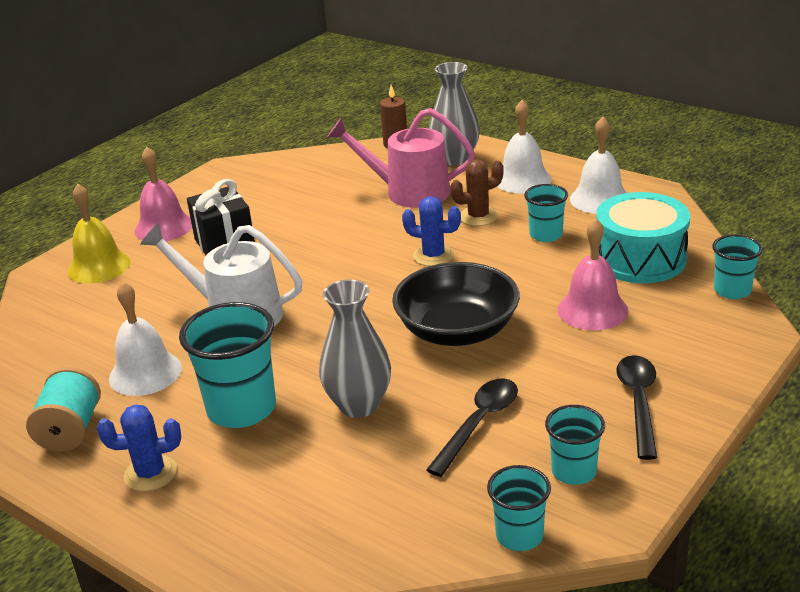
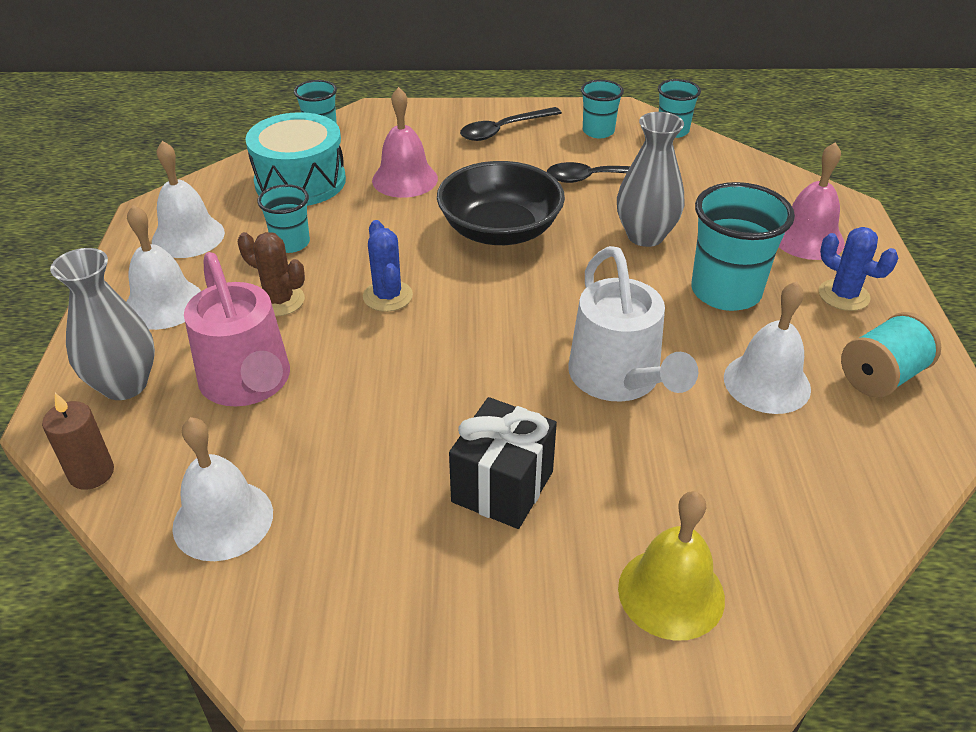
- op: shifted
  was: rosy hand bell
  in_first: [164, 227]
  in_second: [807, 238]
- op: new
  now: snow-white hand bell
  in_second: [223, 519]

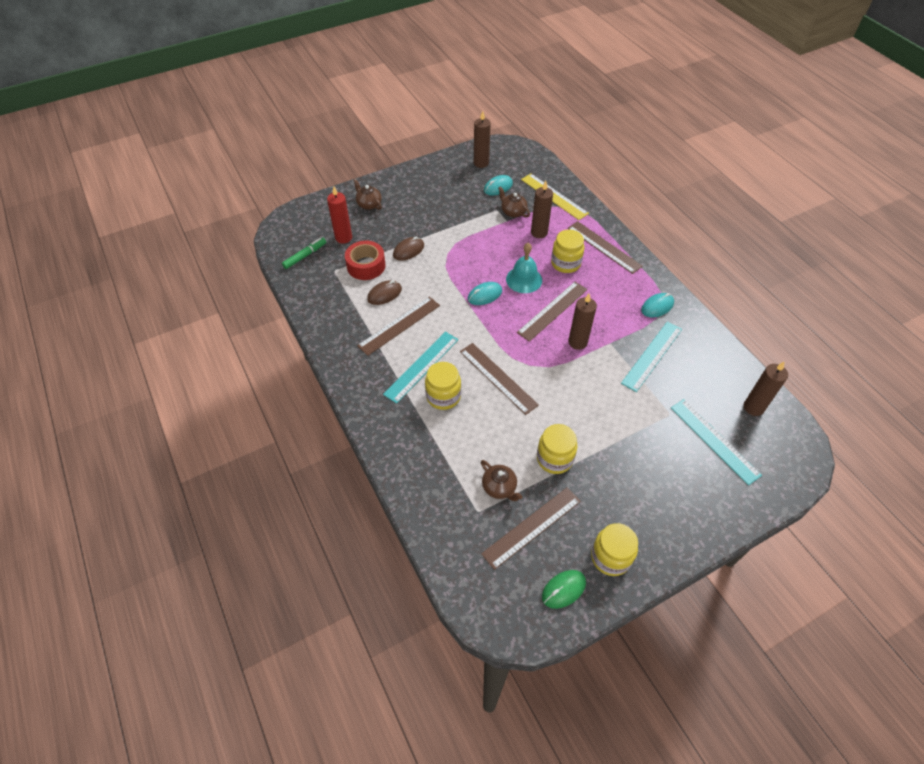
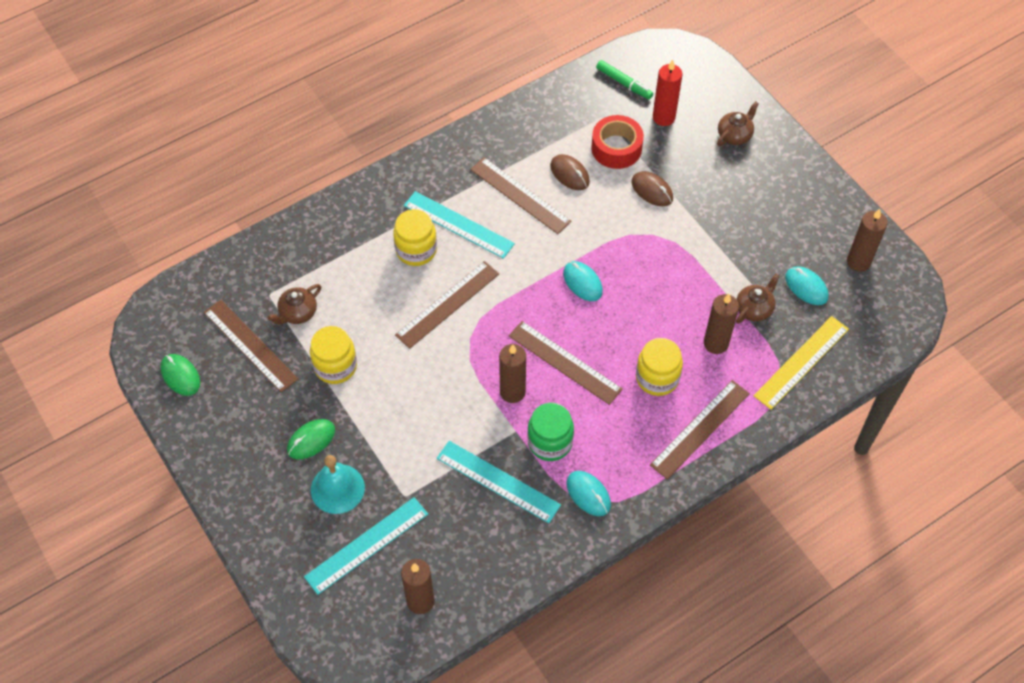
- op: shifted
  was: turquoise hand bell
  in_first: [524, 279]
  in_second: [337, 488]
- op: gone
  was: yellow jam jar
  in_first: [610, 557]
- op: new
  now: emerald jam jar
  in_second: [550, 442]
- op: new
  now: emerald mouse
  in_second: [311, 440]

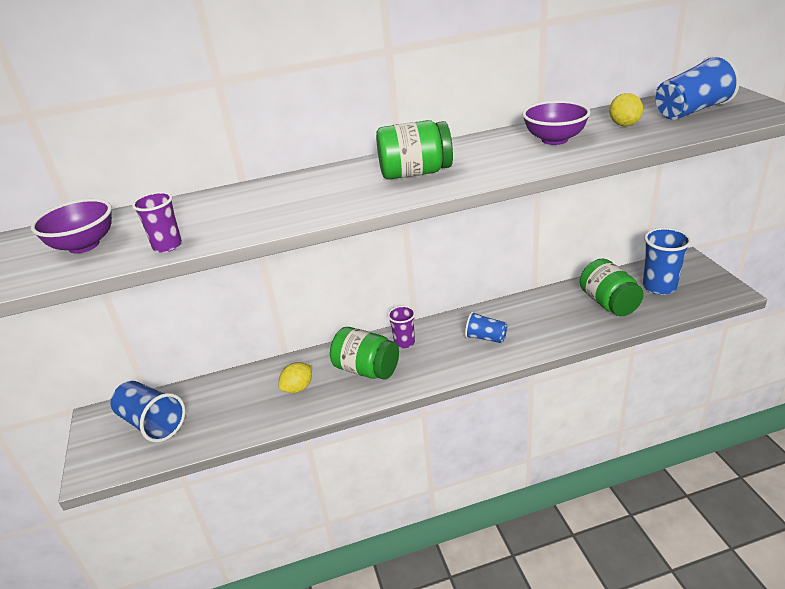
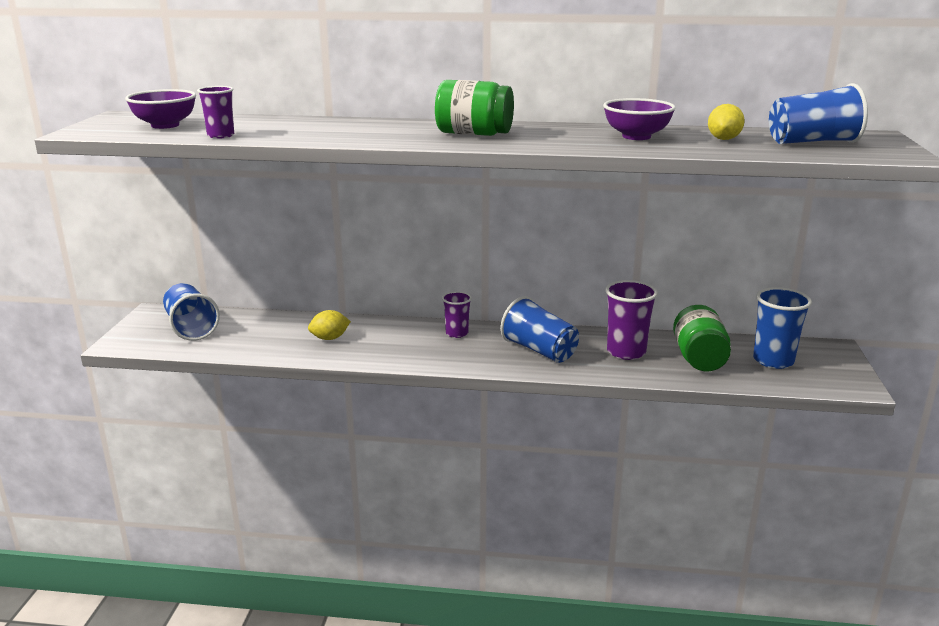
- op: scaled
  was: cobalt cup
  in_first: [486, 338]
  in_second: [539, 351]
  ratio: 1.63
- op: gone
  was: emerald jam jar
  in_first: [366, 369]
- op: new
  now: purple cup
  in_second: [626, 352]

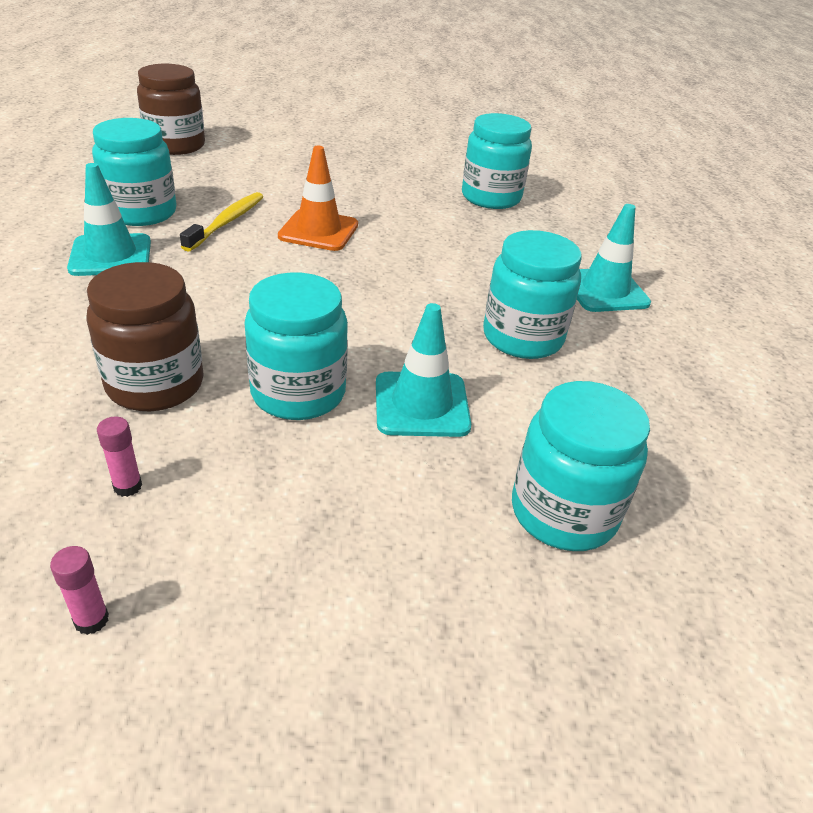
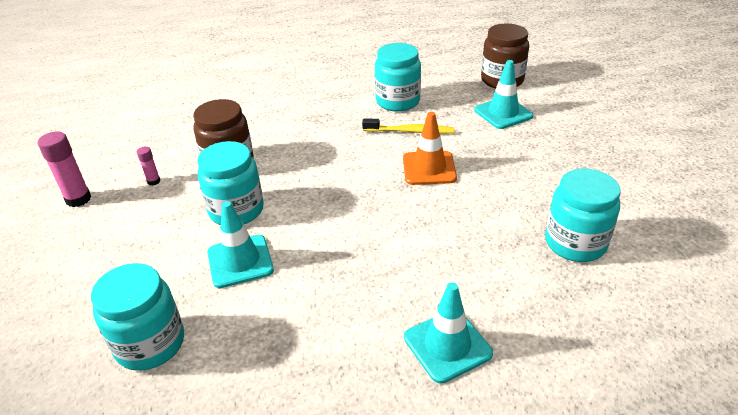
- op: shifted
  was: turquoise safety cone
  in_first: [111, 255]
  in_second: [503, 113]
- op: gone
  was: turquoise jam jar
  in_first: [522, 338]
- op: scaled
  was: rosy glue stick
  in_first: [91, 620]
  in_second: [78, 199]
  ratio: 1.85

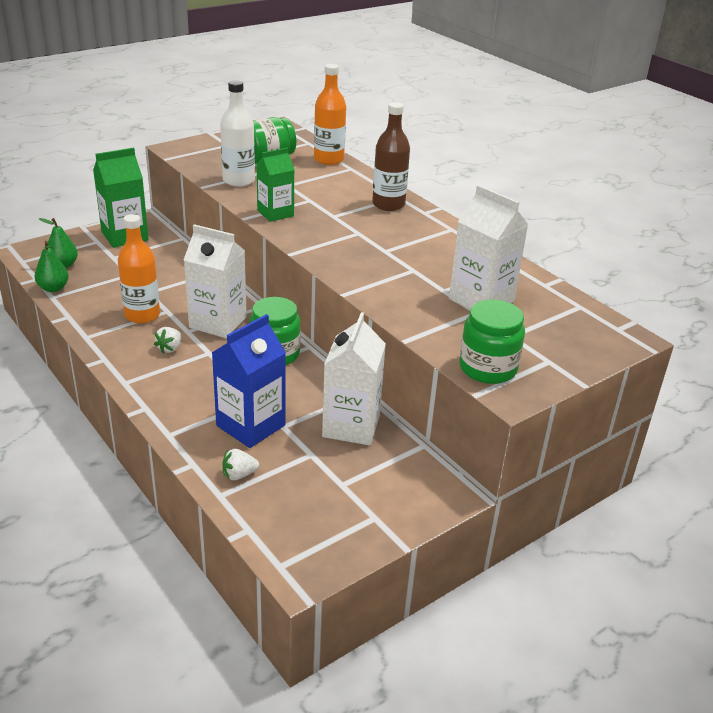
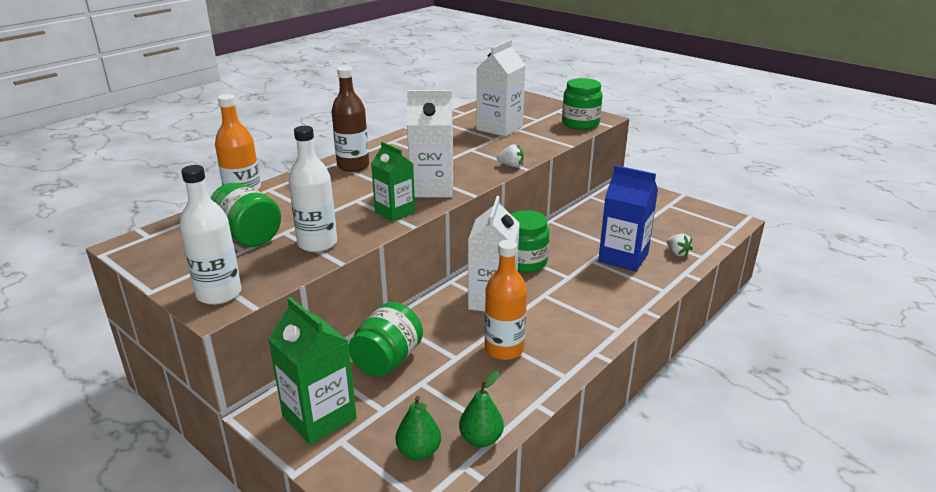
- op: shifted
  was: snow-white juice carton
  in_first: [351, 426]
  in_second: [432, 188]
- op: shifted
  was: snow-white berry
  in_first: [170, 348]
  in_second: [511, 166]
- op: new
  now: snow-white drink bottle
  in_second: [219, 294]
- op: new
  now: emerald jam jar
  in_second: [387, 360]

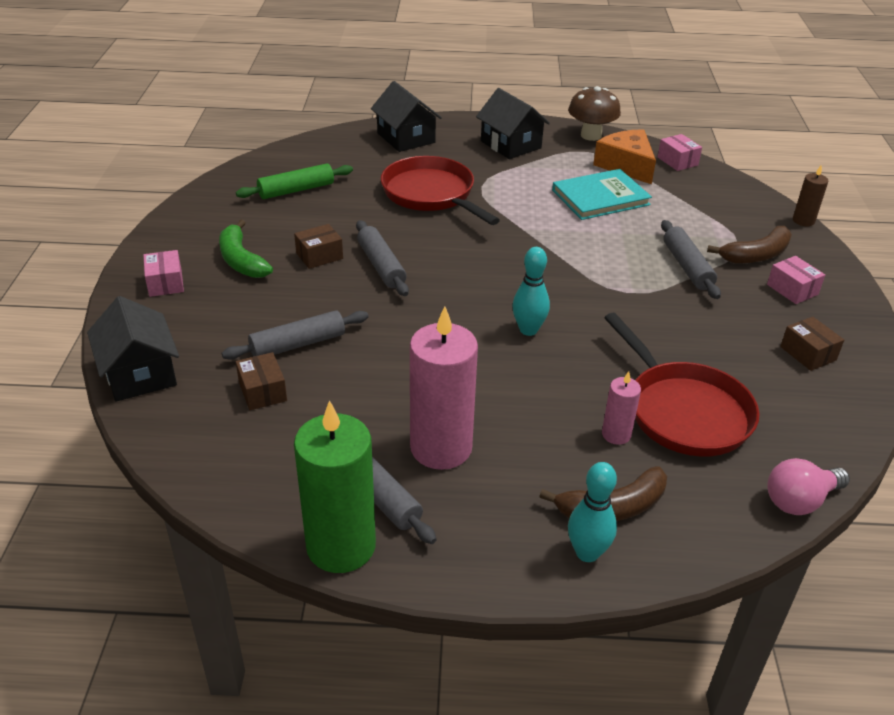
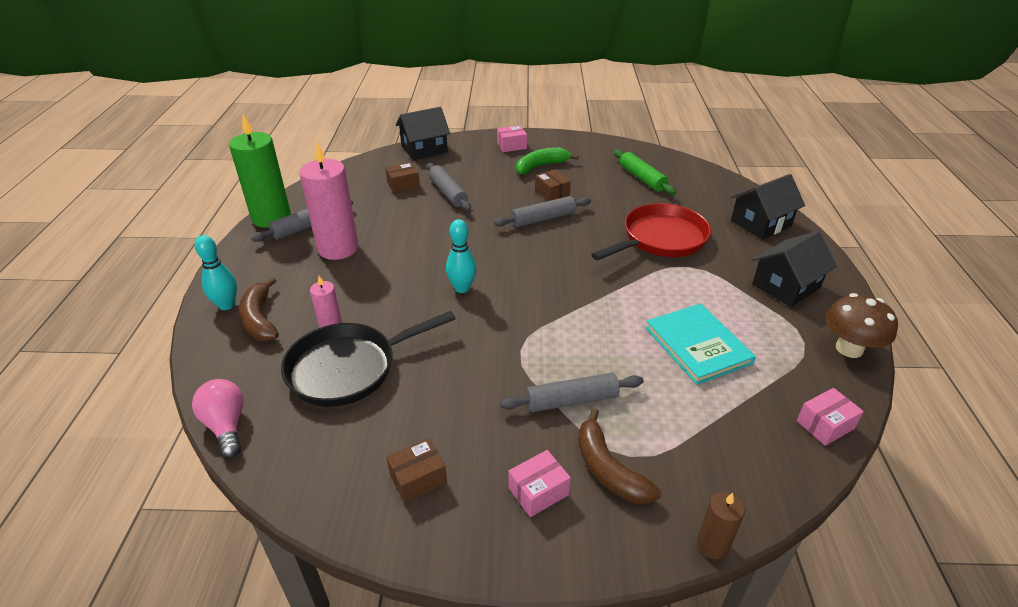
- op: gone
  was: bright orange cheese wedge
  in_first: [626, 166]
- op: repainted
  was: scarlet skillet
  now: jet-black skillet
  in_first: [683, 411]
  in_second: [349, 368]

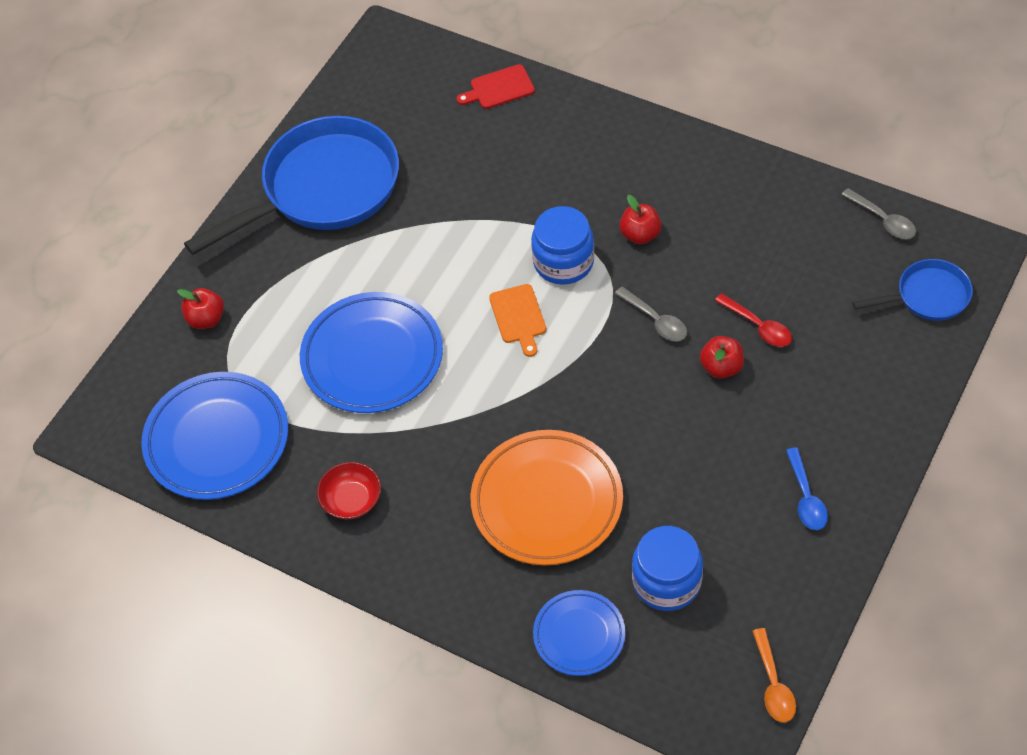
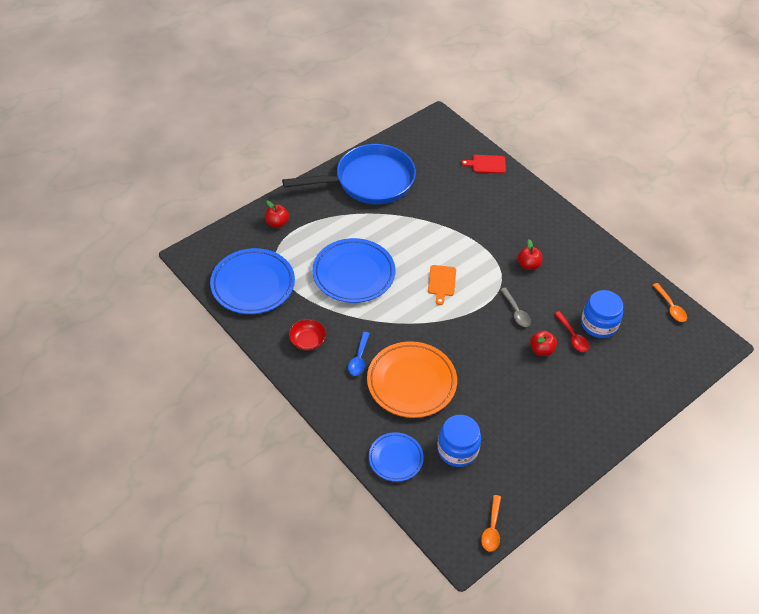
- op: repainted
  was: ash-grey tablespoon
  now: bright orange tablespoon
  in_first: [883, 220]
  in_second: [670, 307]
- op: shifted
  was: cobalt jam jar
  in_first: [563, 262]
  in_second: [599, 324]
- op: gone
  was: cobalt skillet
  in_first: [927, 296]
- op: shifted
  was: cobalt tablespoon
  in_first: [806, 497]
  in_second: [359, 358]

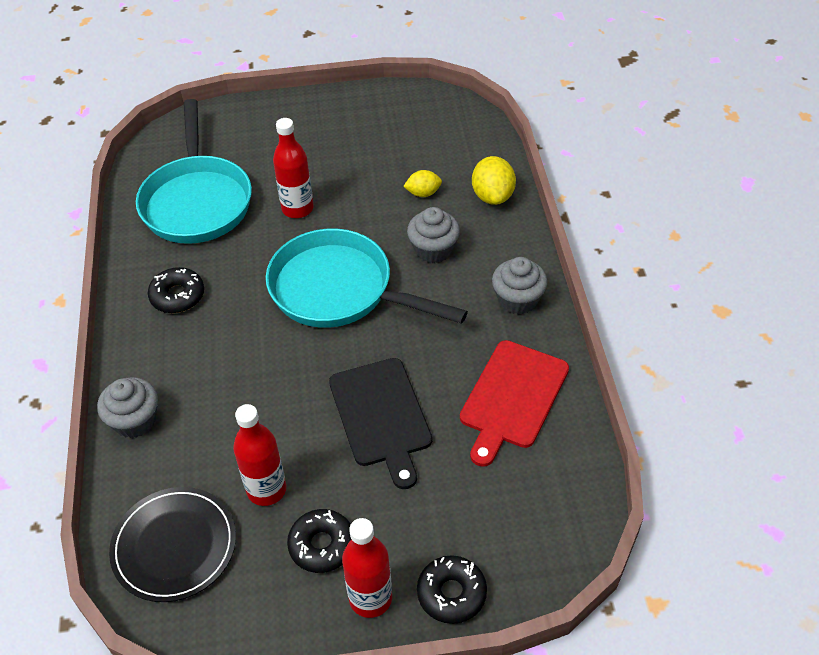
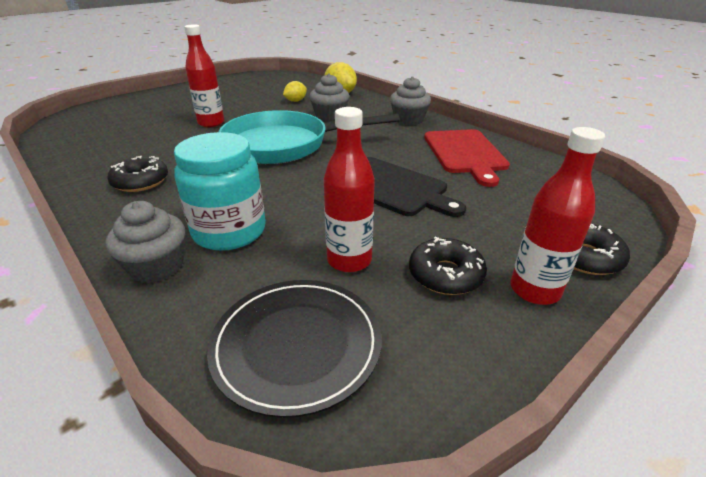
- op: gone
  was: turquoise skillet
  in_first: [197, 201]
- op: new
  now: turquoise jam jar
  in_second: [229, 231]

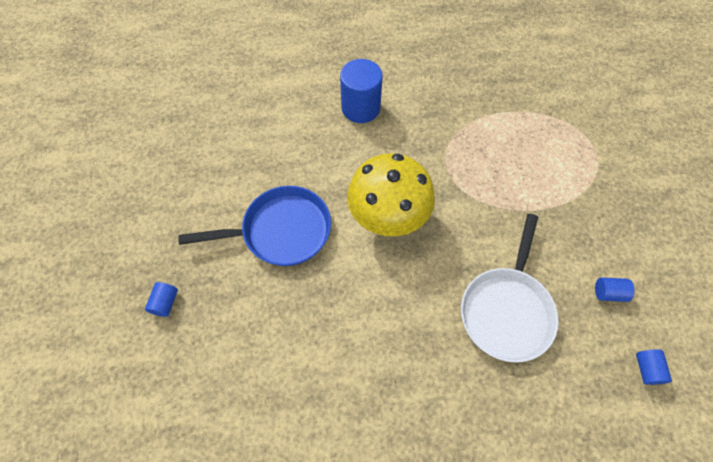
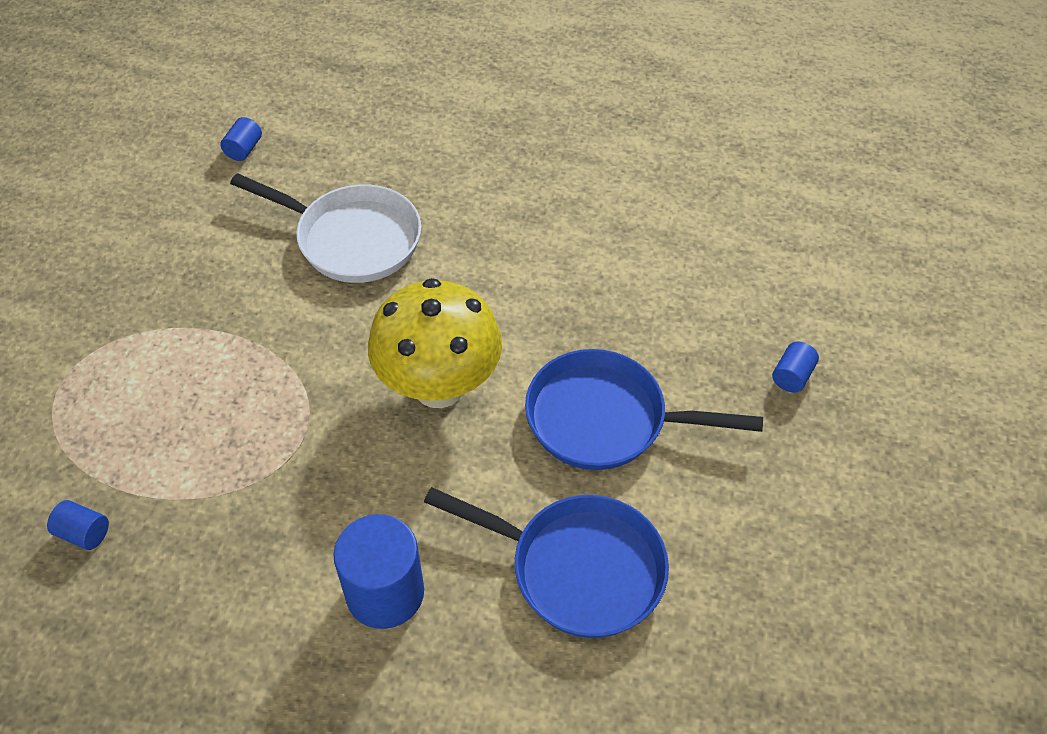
- op: rotated
  was: snow-white skillet
  in_first: [506, 310]
  in_second: [352, 239]
  clockwise: 75
- op: shifted
  was: cobalt cylinder shape
  in_first: [608, 293]
  in_second: [84, 533]
- op: new
  now: cobalt skillet
  in_second: [578, 568]

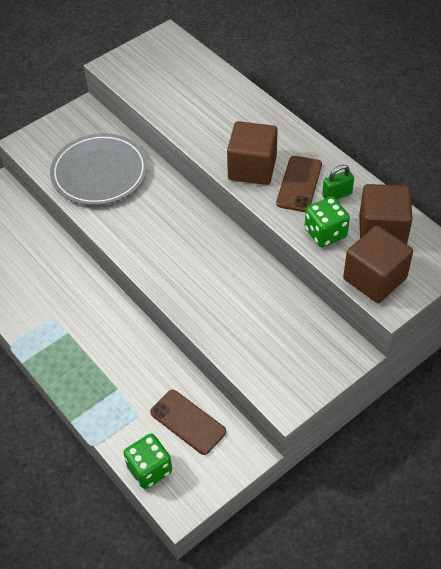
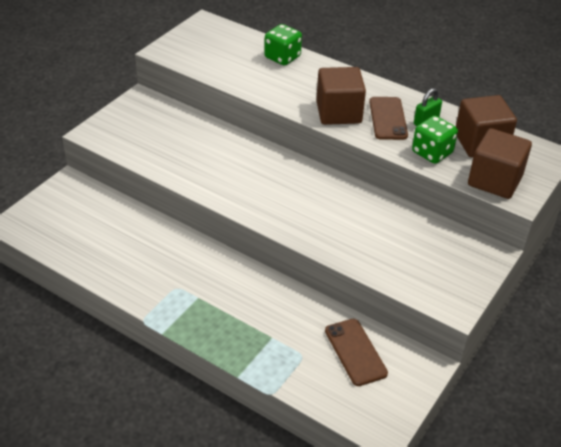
- op: gone
  was: ash-grey plate
  in_first: [99, 173]
- op: rotated
  was: russet phone
  in_first: [188, 422]
  in_second: [355, 352]
  clockwise: 45
- op: shifted
  was: emerald dice
  in_first: [149, 469]
  in_second: [282, 57]

